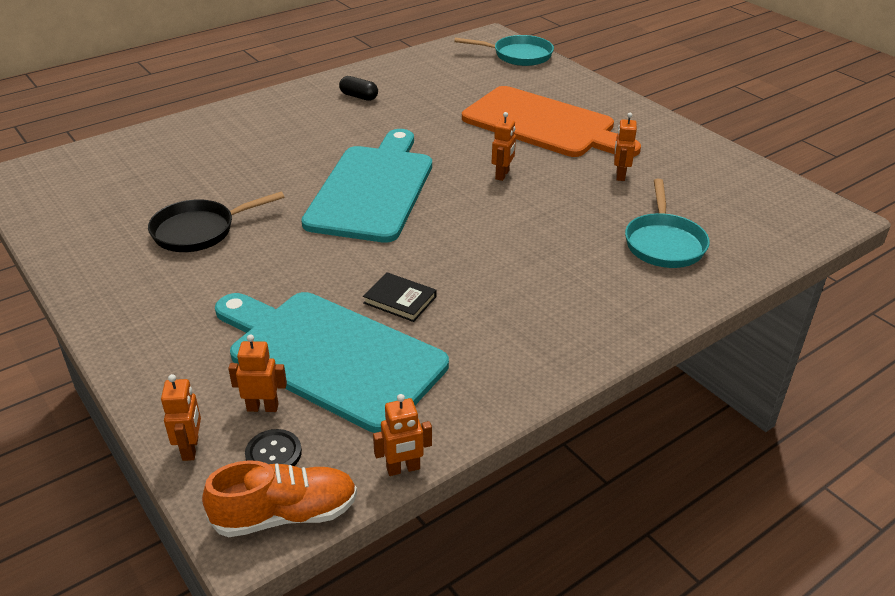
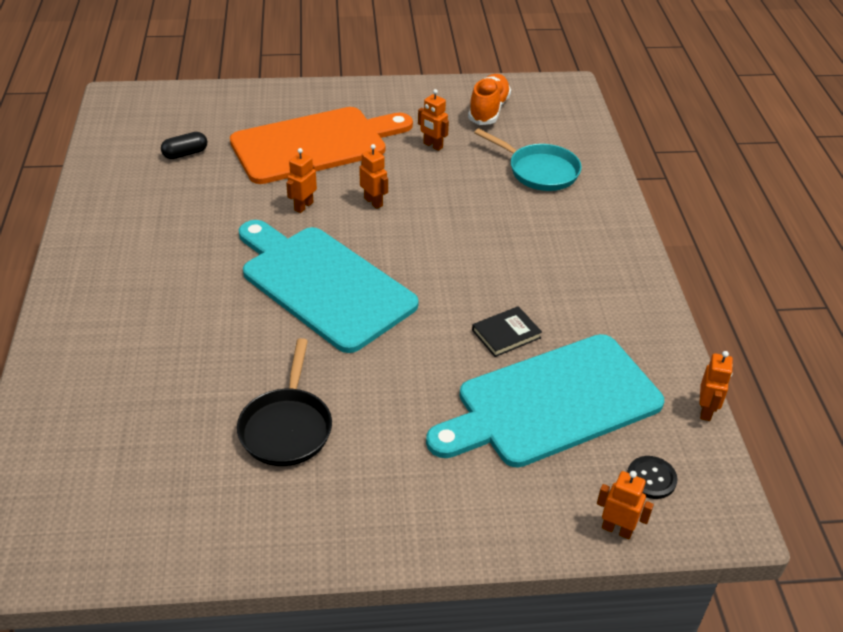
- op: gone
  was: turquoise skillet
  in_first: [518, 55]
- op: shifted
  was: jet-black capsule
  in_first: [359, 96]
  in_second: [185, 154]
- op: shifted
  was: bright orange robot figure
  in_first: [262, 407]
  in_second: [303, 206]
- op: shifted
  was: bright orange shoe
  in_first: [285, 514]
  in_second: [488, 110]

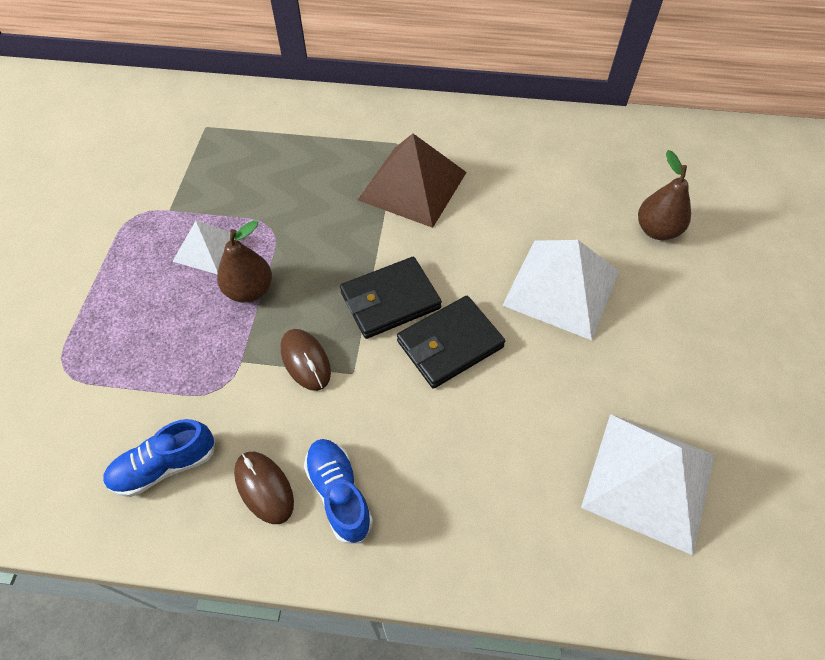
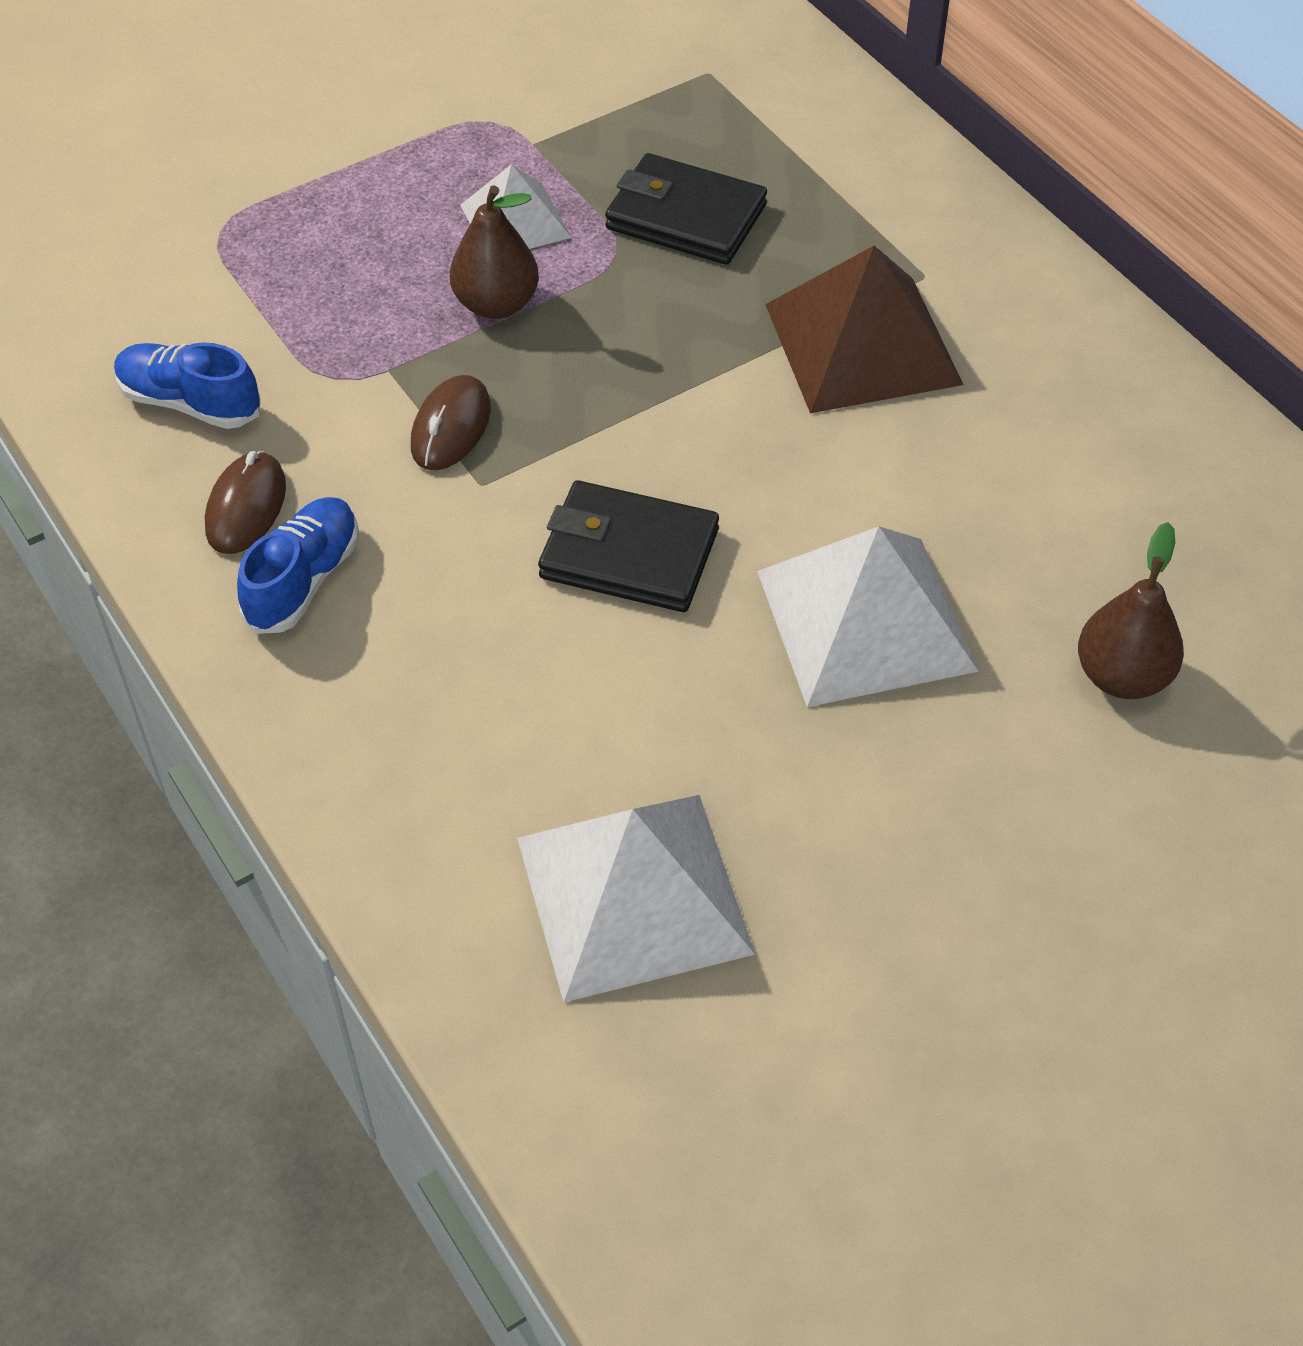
- op: shifted
  was: jet-black billfold
  in_first: [390, 300]
  in_second: [686, 217]

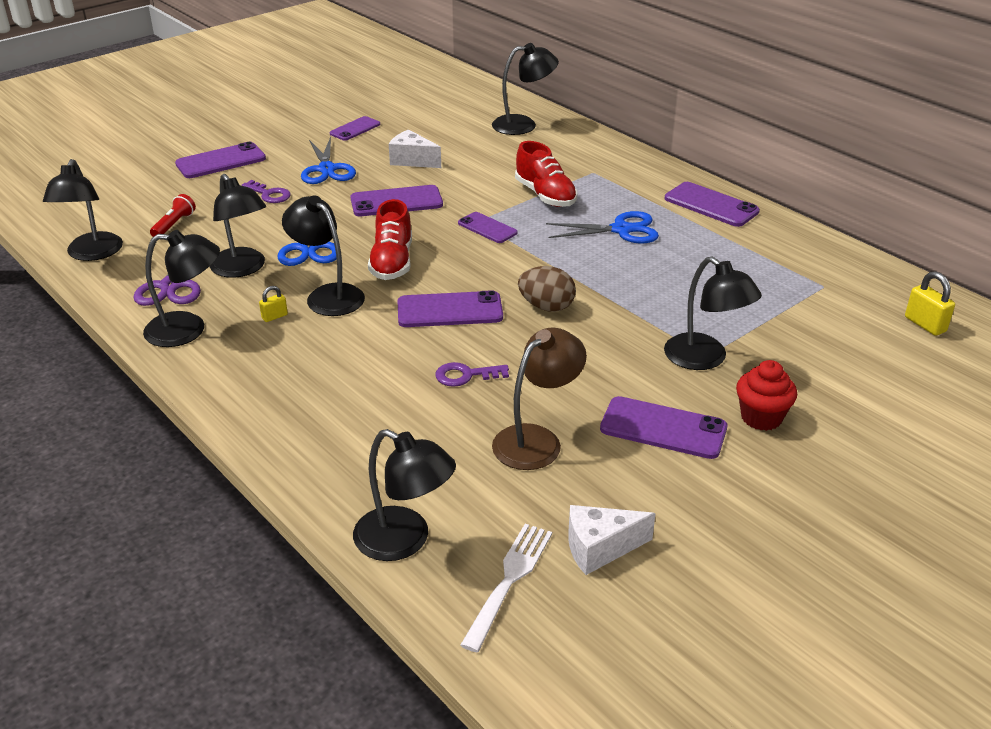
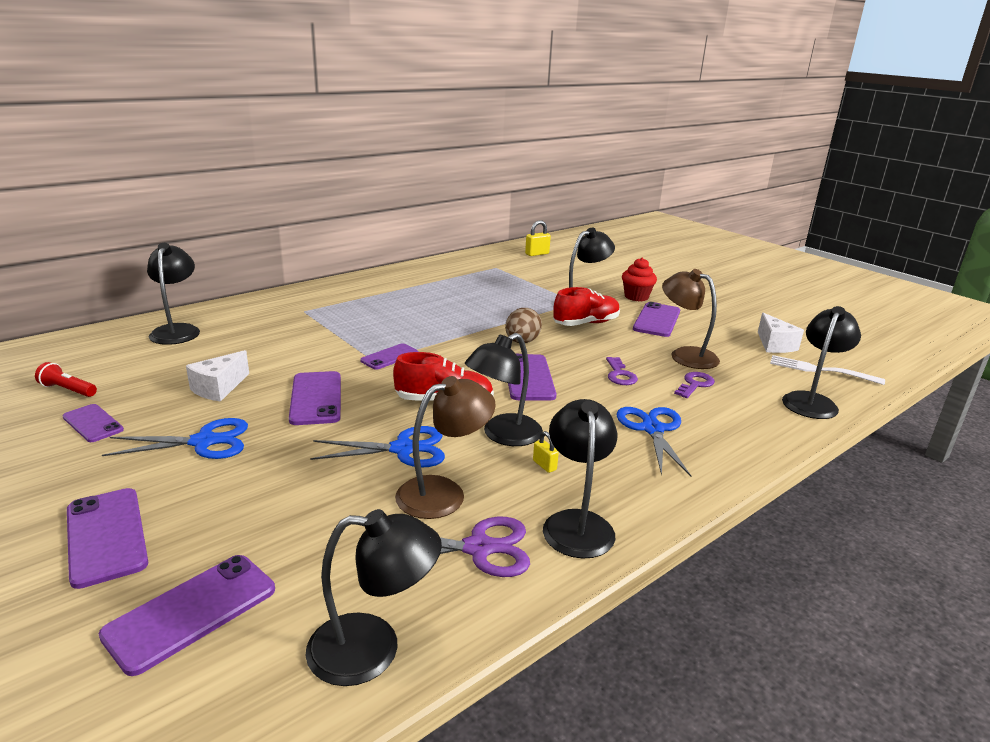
- op: shifted
  was: scarlet shoe
  in_first: [545, 195]
  in_second: [586, 323]
- op: repainted
  was: jet-black lamp
  now: russet lamp
  in_first: [242, 269]
  in_second: [443, 493]
- op: shifted
  was: purple door key
  in_first: [269, 194]
  in_second: [695, 384]
- op: shifted
  was: purple phone
  in_first: [711, 205]
  in_second: [191, 612]
- op: shifted
  was: scarlet torch
  in_first: [174, 225]
  in_second: [68, 390]
- op: shifted
  was: cobalt scissors
  in_first: [621, 230]
  in_second: [652, 429]

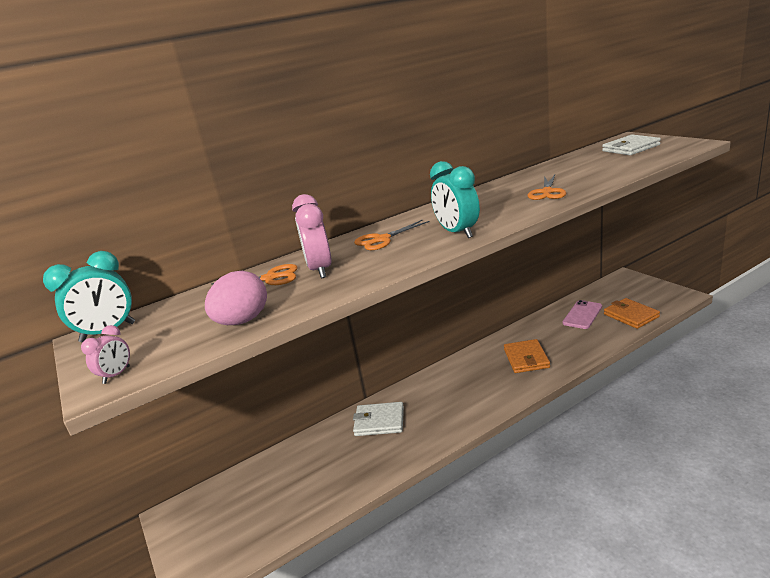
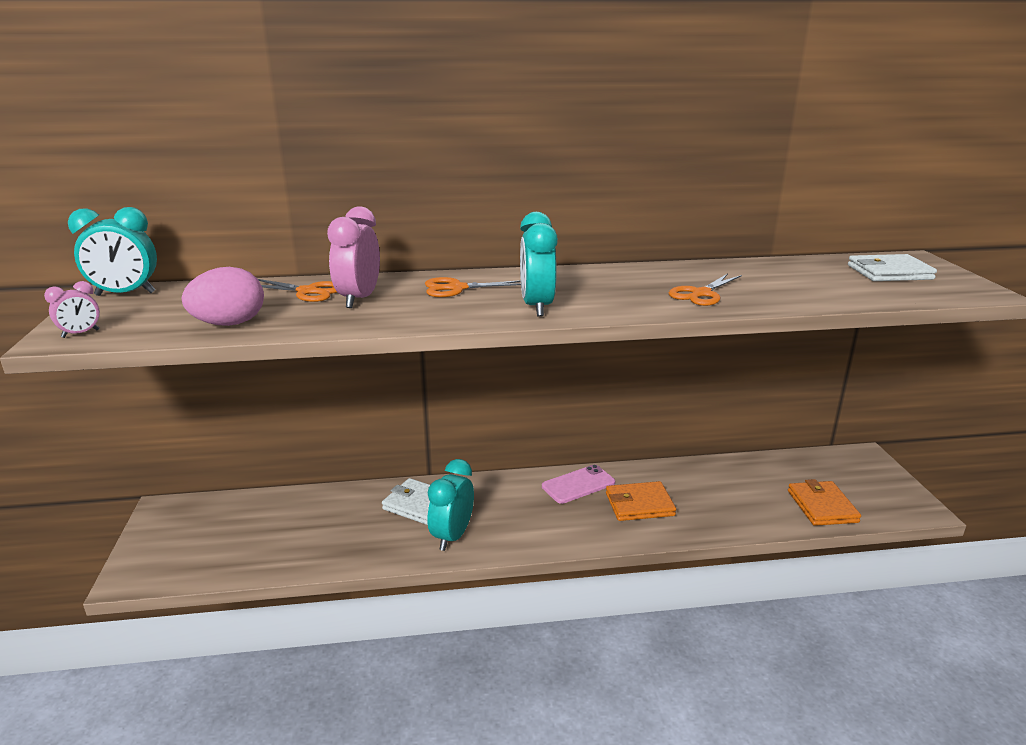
- op: shifted
  was: rosy phone
  in_first: [582, 315]
  in_second: [578, 484]
- op: rotated
  was: bright orange billfold
  in_first: [526, 358]
  in_second: [639, 504]
  clockwise: 60
- op: new
  now: turquoise bedside clock
  in_second: [452, 536]

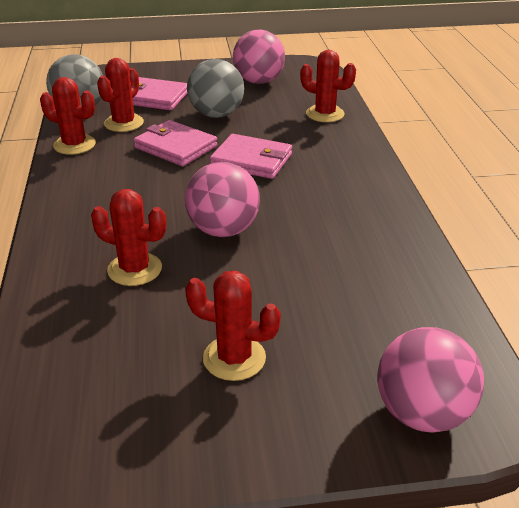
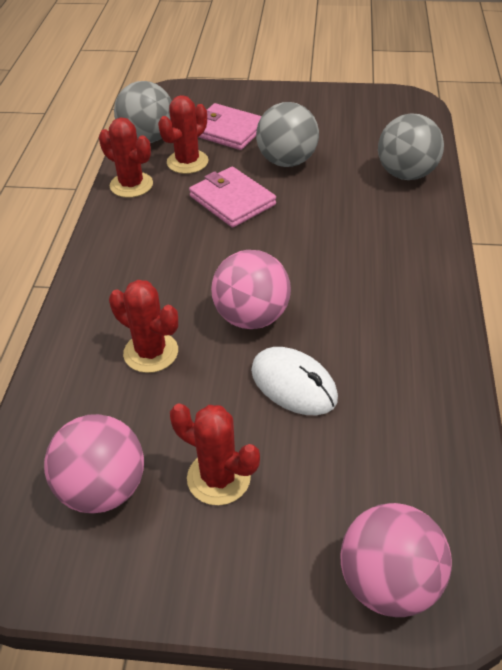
- op: shifted
  was: rosy sphere
  in_first: [258, 81]
  in_second: [103, 489]
- op: swapped
  was: scarlet prickly plant
  now: ash-grey sphere
  in_first: [325, 114]
  in_second: [406, 174]
- op: gone
  was: rosy billfold
  in_first: [251, 160]
- op: new
  now: snow-white mouse
  in_second: [293, 384]

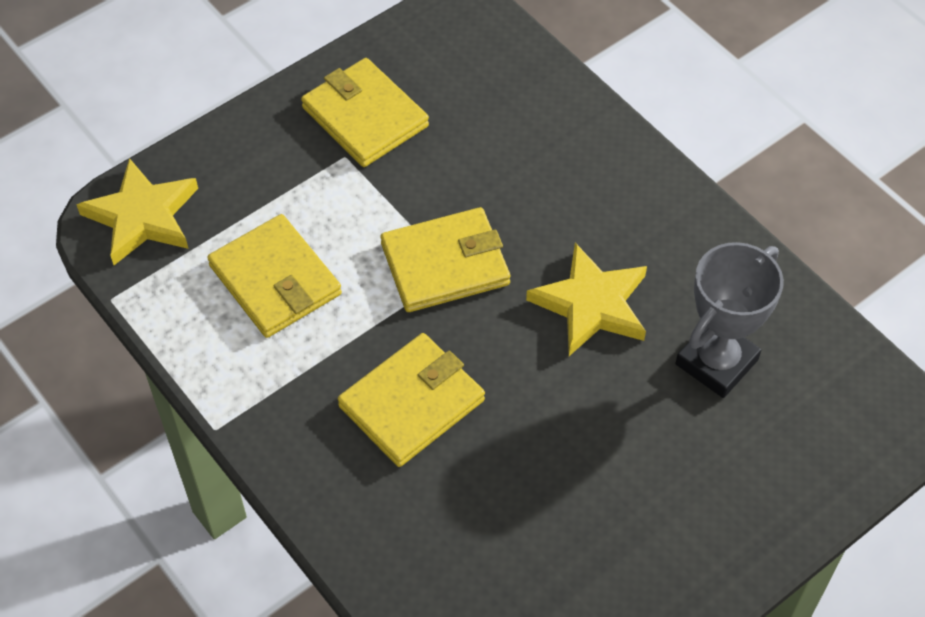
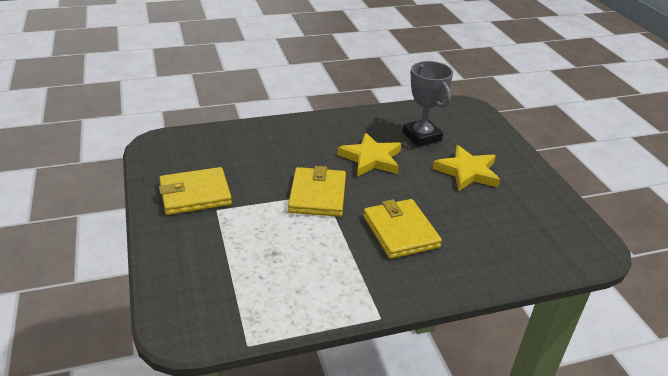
- op: shifted
  was: yellow star
  in_first: [142, 216]
  in_second: [467, 172]
- op: gone
  was: yellow billfold
  in_first: [275, 280]

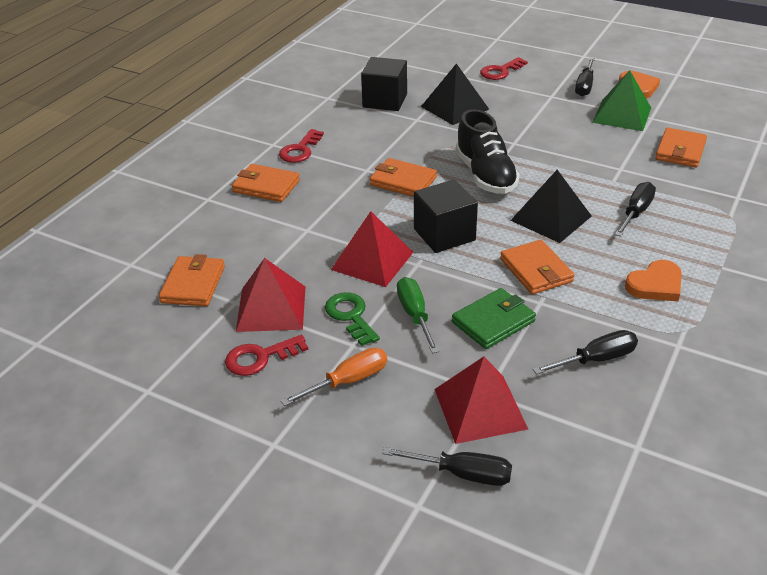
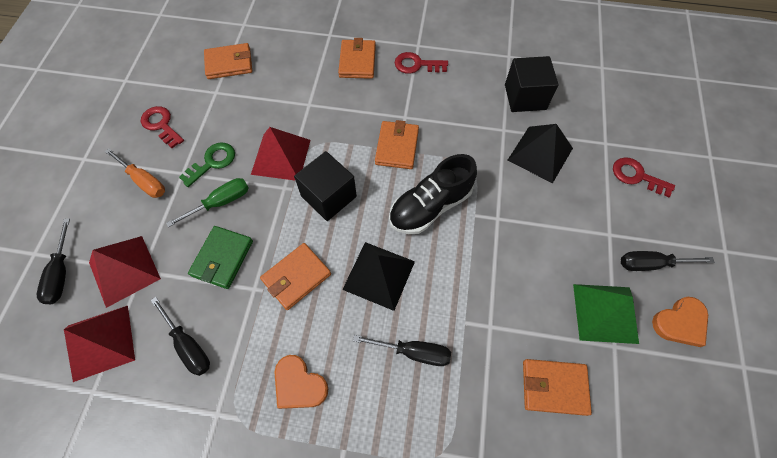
- op: shifted
  was: scarlet pyramid
  in_first: [271, 308]
  in_second: [101, 342]
- op: rotated
  was: emerald billfold
  in_first: [493, 322]
  in_second: [222, 258]
  clockwise: 75

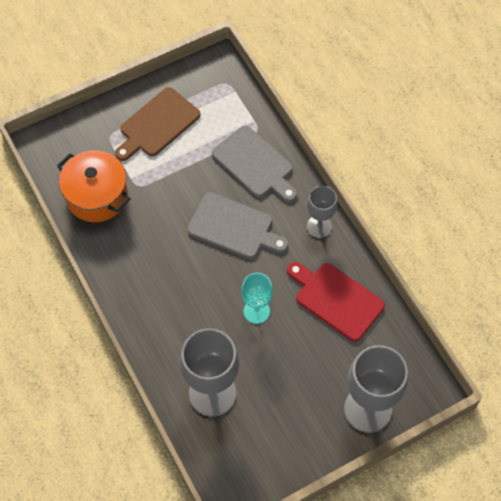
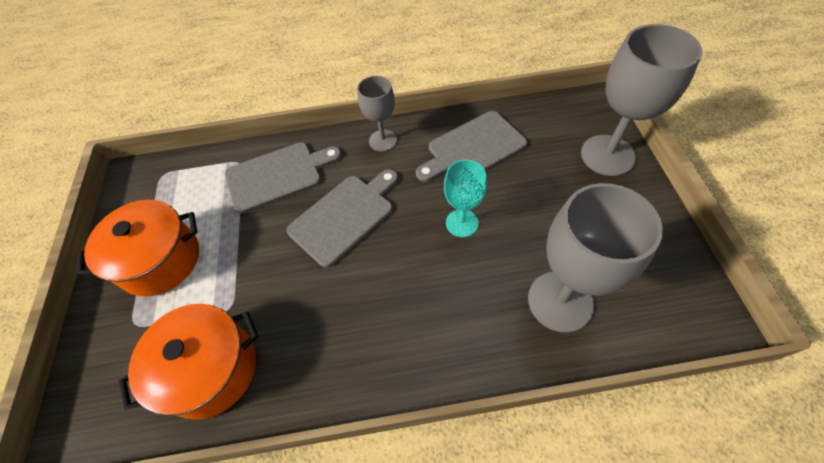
- op: swapped
  was: russet cutting board
  now: bright orange stockpot
  in_first: [157, 124]
  in_second: [160, 260]
- op: repainted
  was: scarlet cutting board
  now: ash-grey cutting board
  in_first: [336, 299]
  in_second: [473, 148]

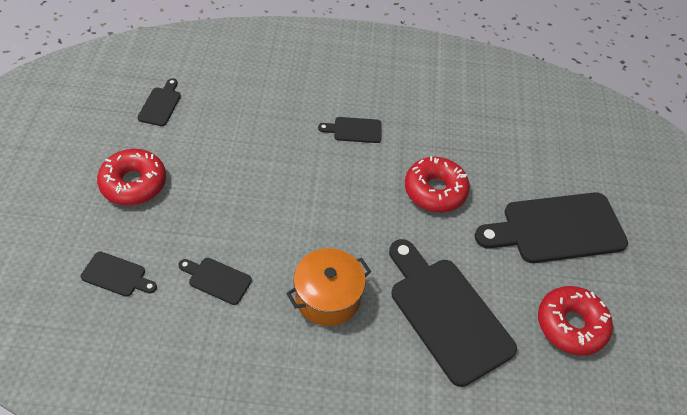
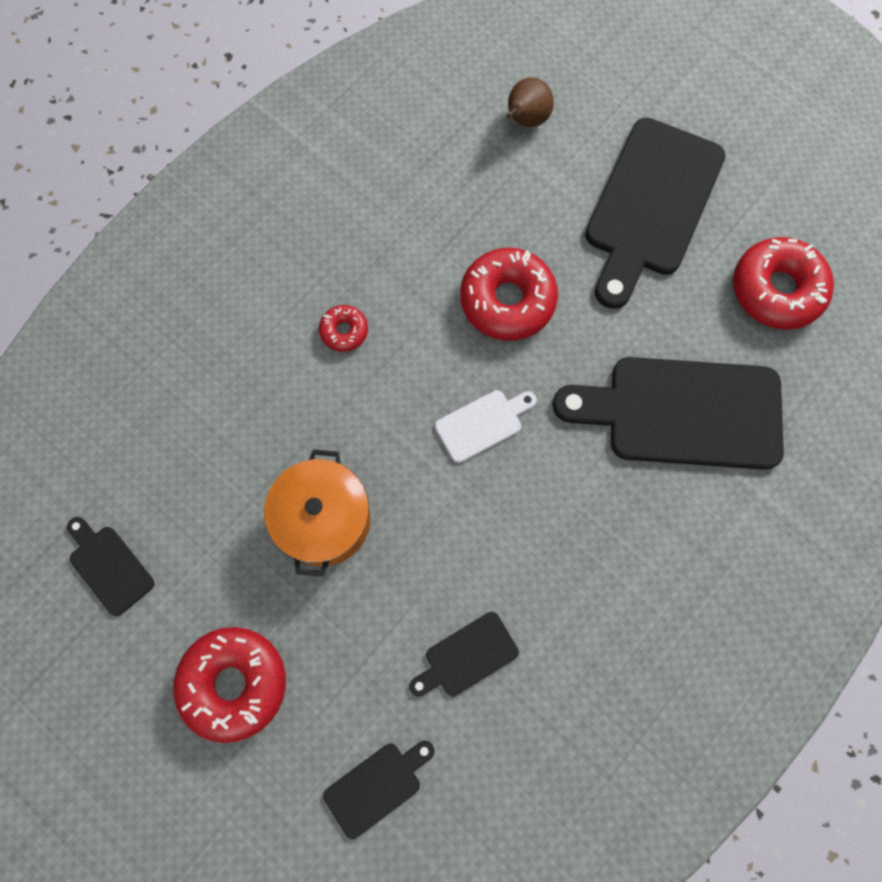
- op: swapped
  was: jet-black cutting board
  now: scarlet donut
  in_first: [354, 130]
  in_second: [344, 331]
- op: shifted
  was: bright orange stockpot
  in_first: [328, 297]
  in_second: [324, 519]
- op: new
  now: russet pear fruit
  in_second: [525, 120]
- op: new
  now: snow-white cutting board
  in_second: [482, 424]

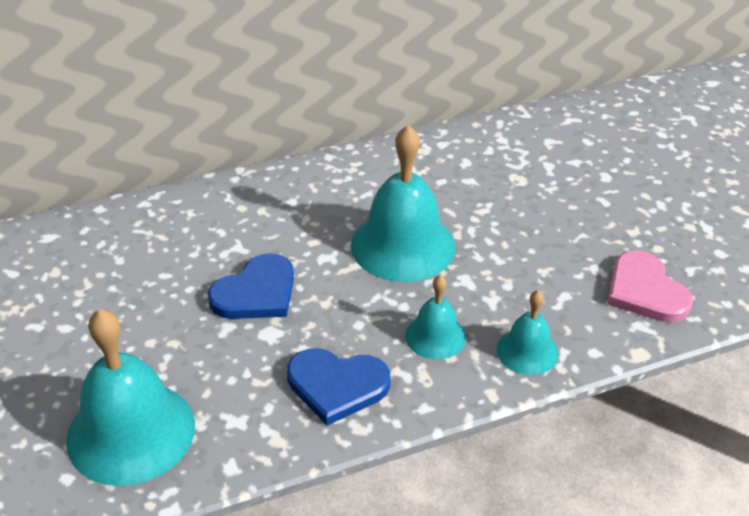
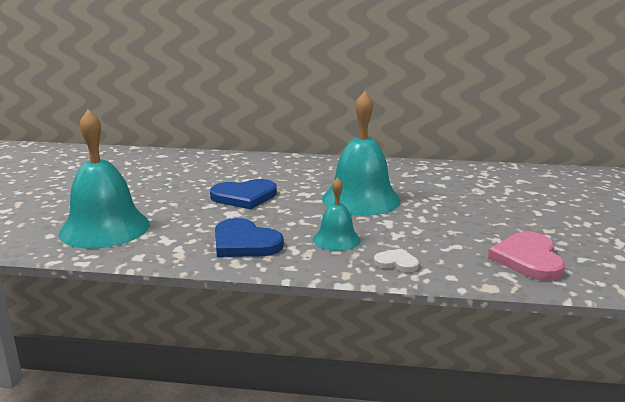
- op: swapped
  was: turquoise hand bell
  now: snow-white heart
  in_first: [527, 351]
  in_second: [396, 262]

